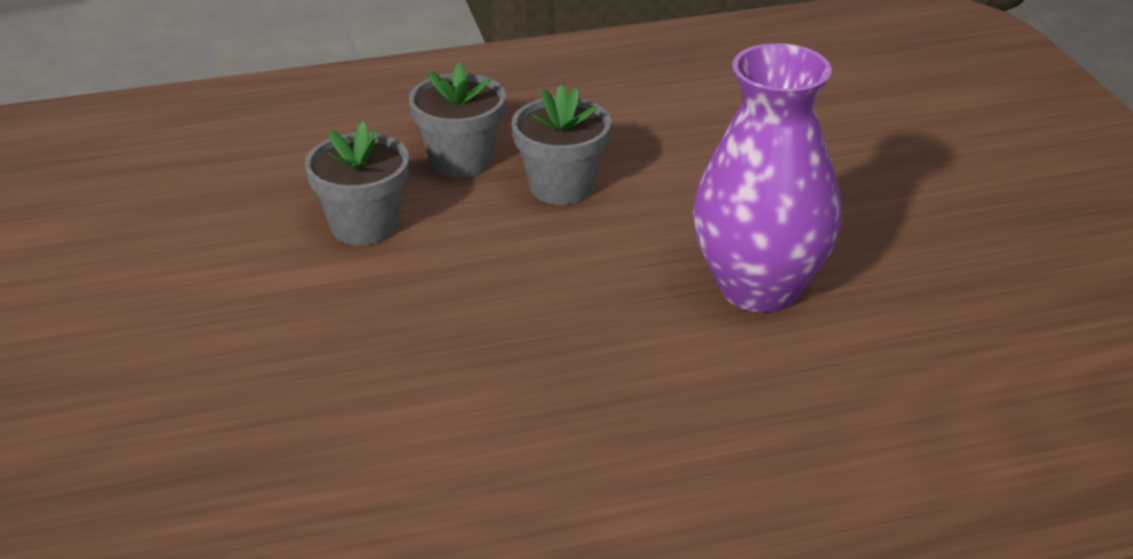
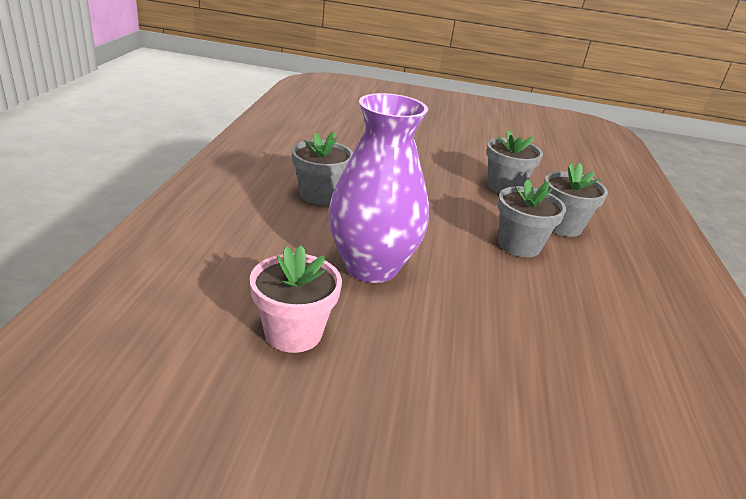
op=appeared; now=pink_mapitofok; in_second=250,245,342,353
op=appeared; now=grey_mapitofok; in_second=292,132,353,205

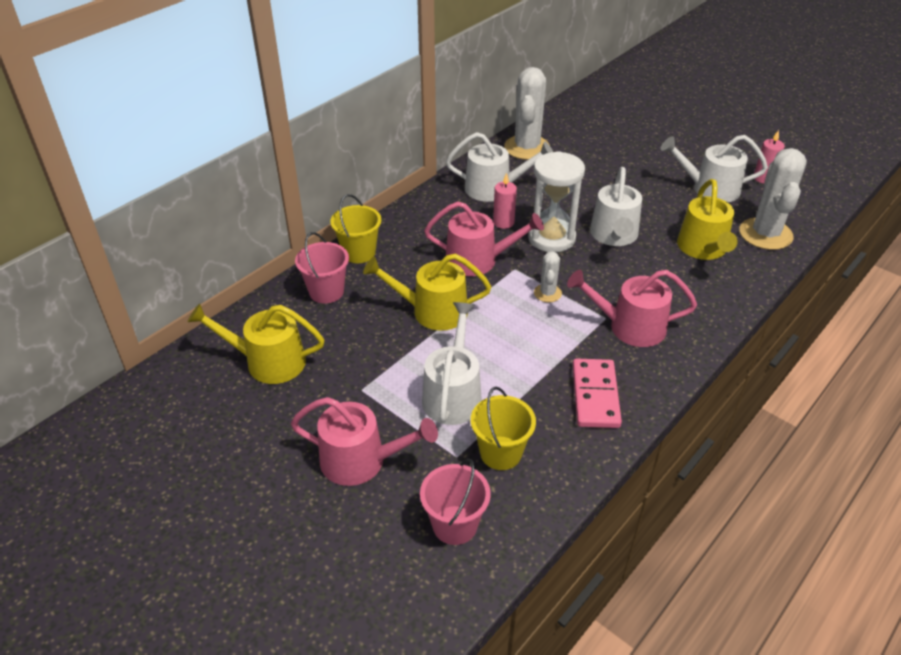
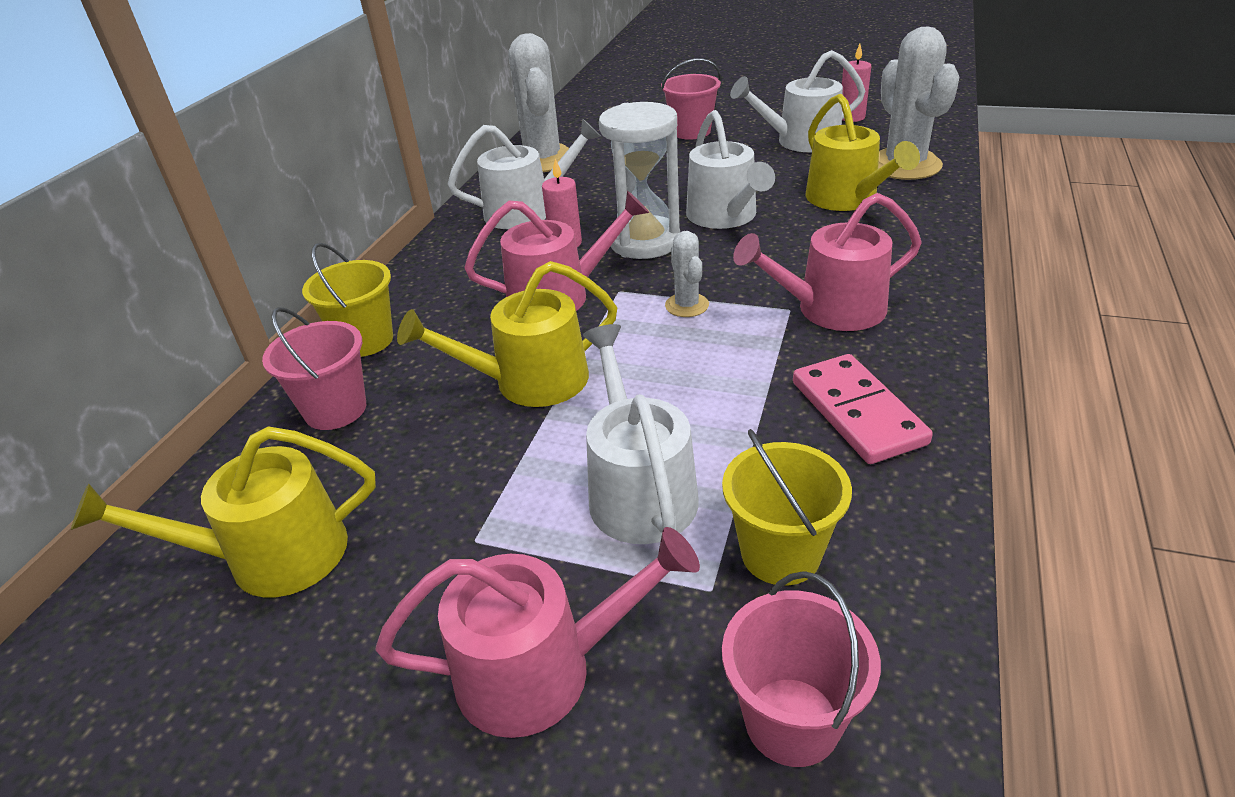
op=appeared; now=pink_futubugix; in_second=661,58,721,140

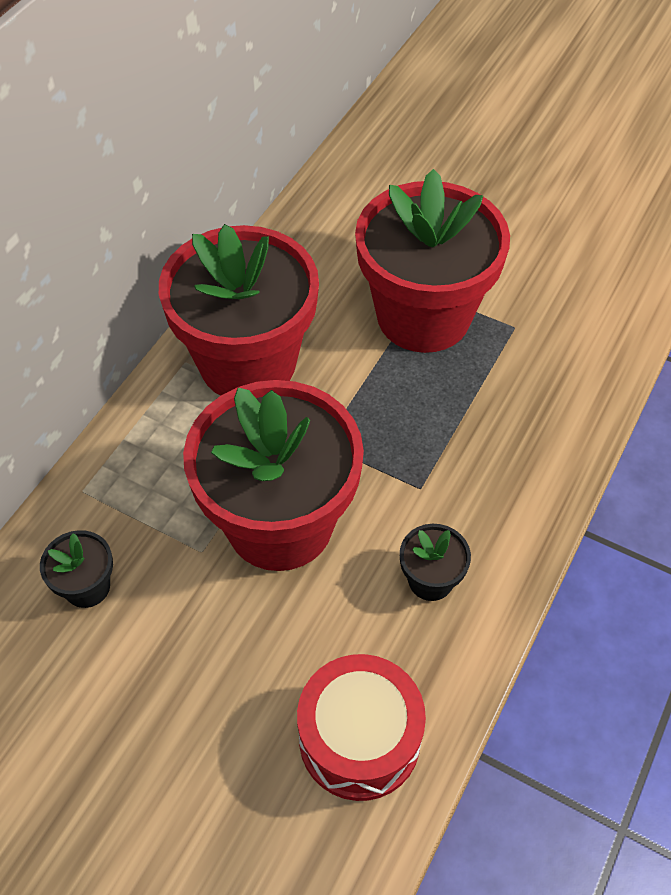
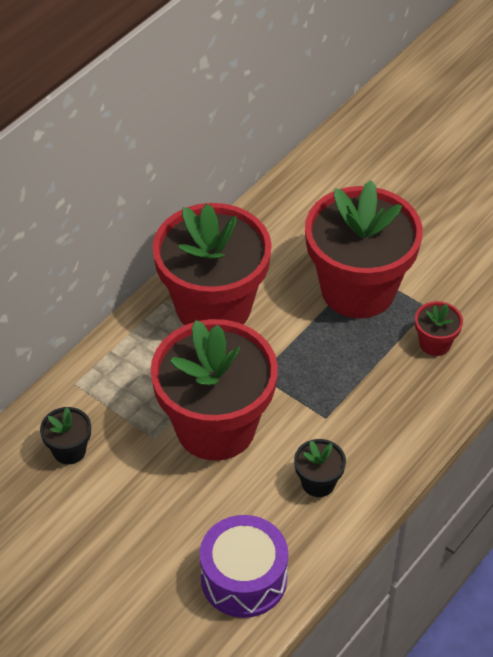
op=colour; was=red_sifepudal; now=purple_sifepudal; in_first=297,654,426,801; in_second=200,515,288,618
op=appeared; now=red_mapitofok; in_second=415,301,463,356

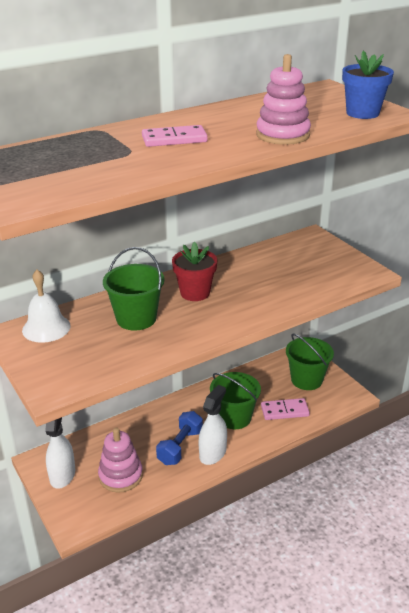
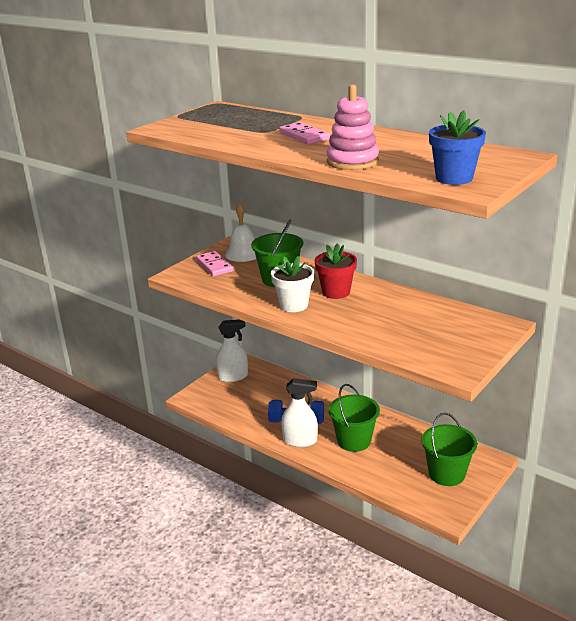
op=missing; was=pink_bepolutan; in_first=98,428,143,493
op=relocated; was=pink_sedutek; in_first=261,398,310,420; in_second=196,251,233,276
op=appeared; now=white_mapitofok; in_second=271,256,314,312

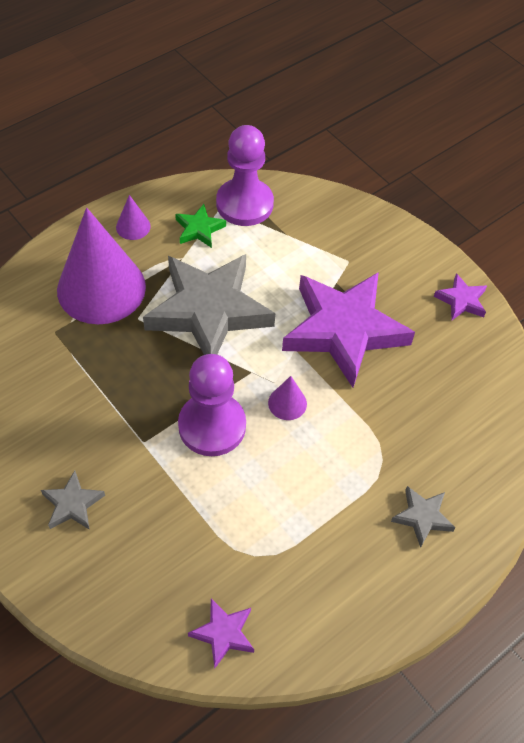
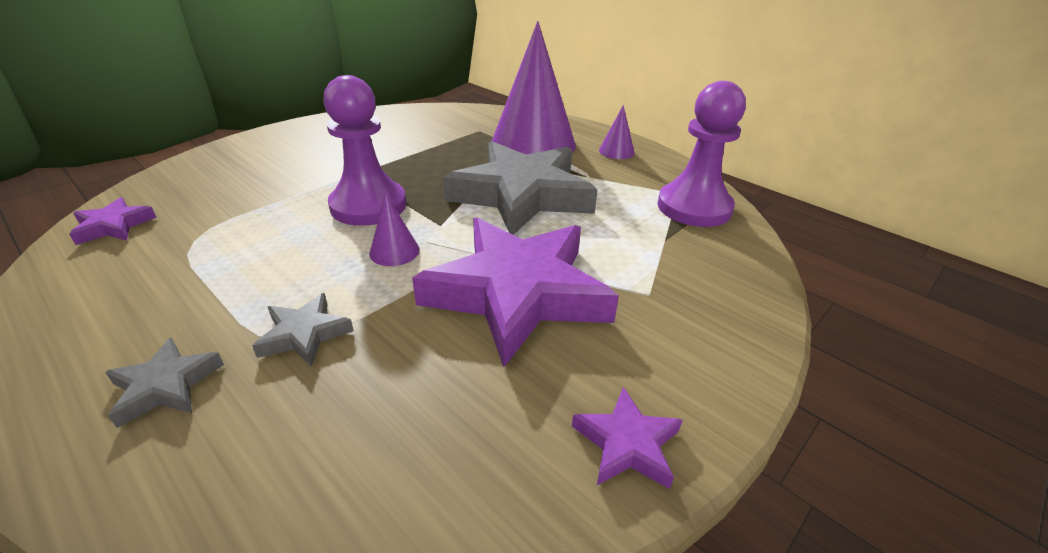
op=relocated; was=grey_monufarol; in_first=41,471,105,530; in_second=252,293,354,367
op=missing; was=green_monufarol; in_first=175,204,226,248

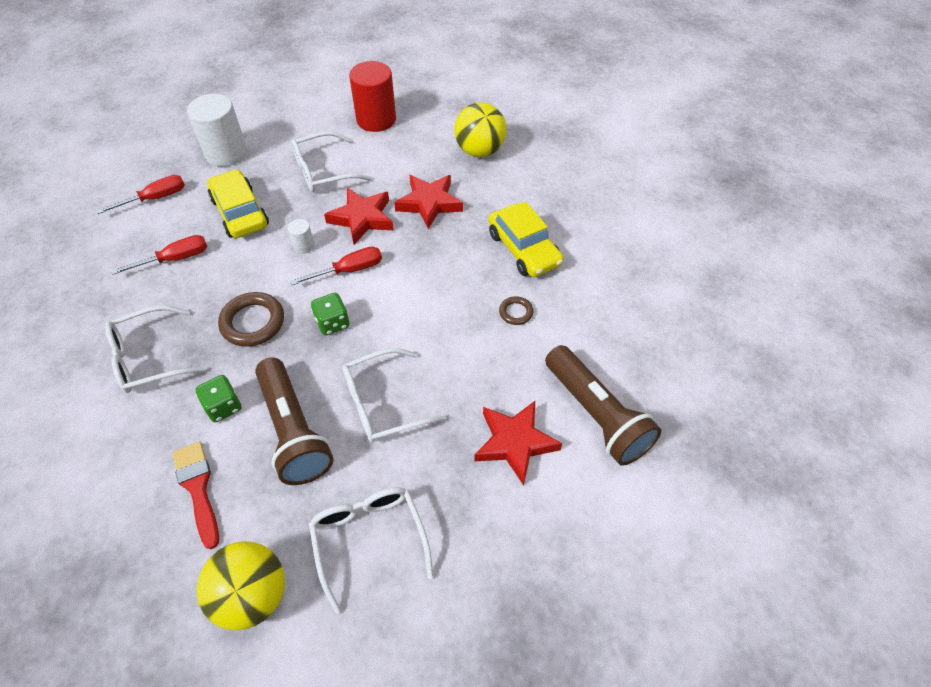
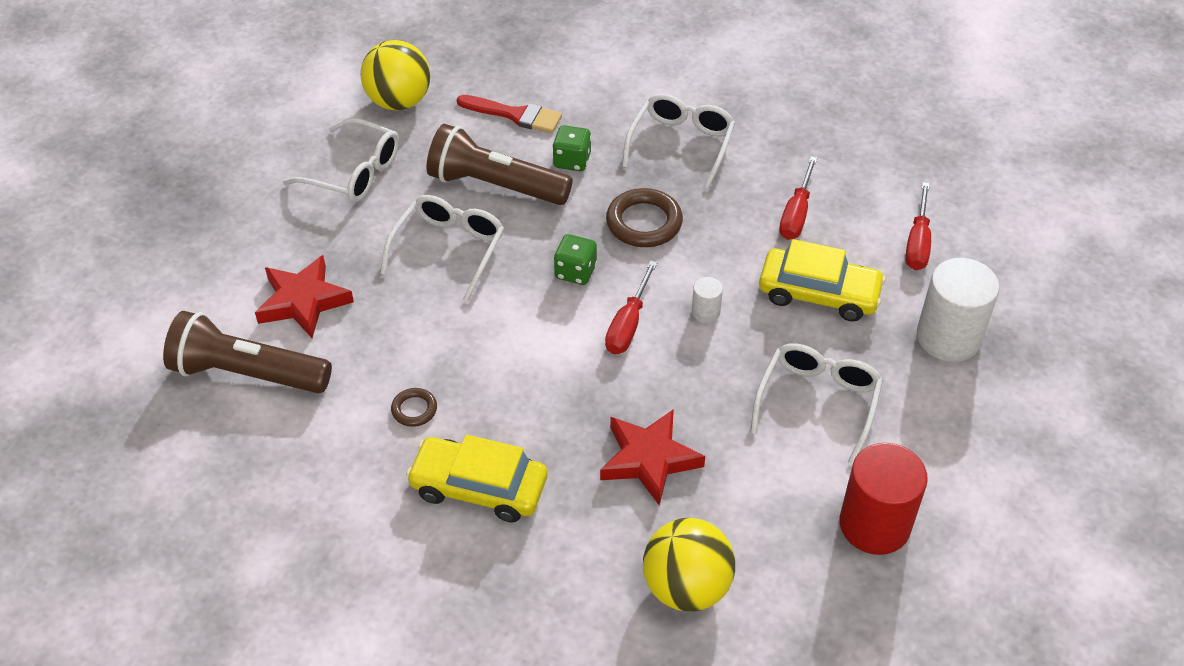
op=missing; was=red_monufarol; in_first=324,188,394,245

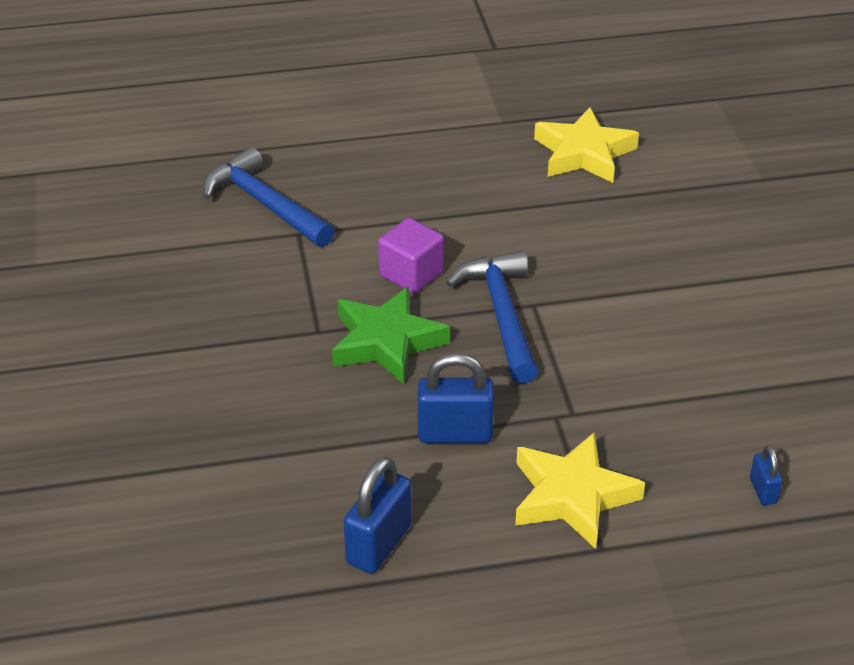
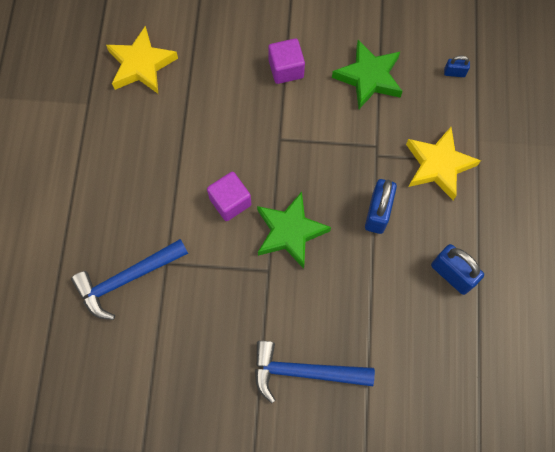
op=relocated; was=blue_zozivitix; in_first=446,251,538,384; in_second=255,341,375,403
op=appeared; now=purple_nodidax; in_second=268,38,305,84
op=appeared; now=green_monufarol; in_second=332,40,403,109

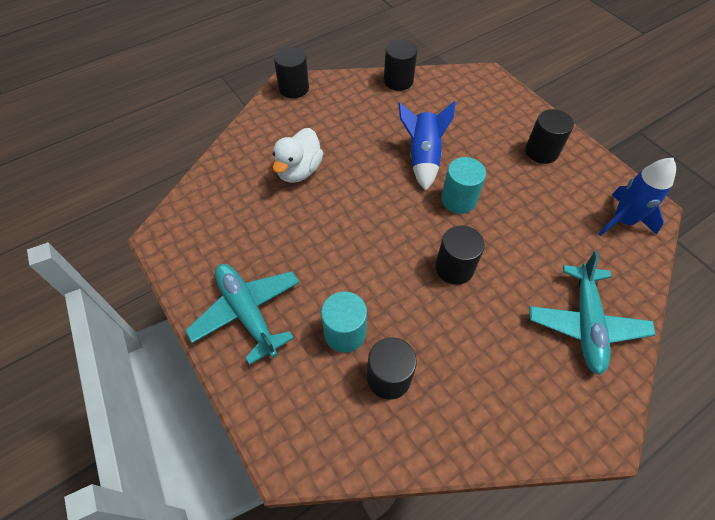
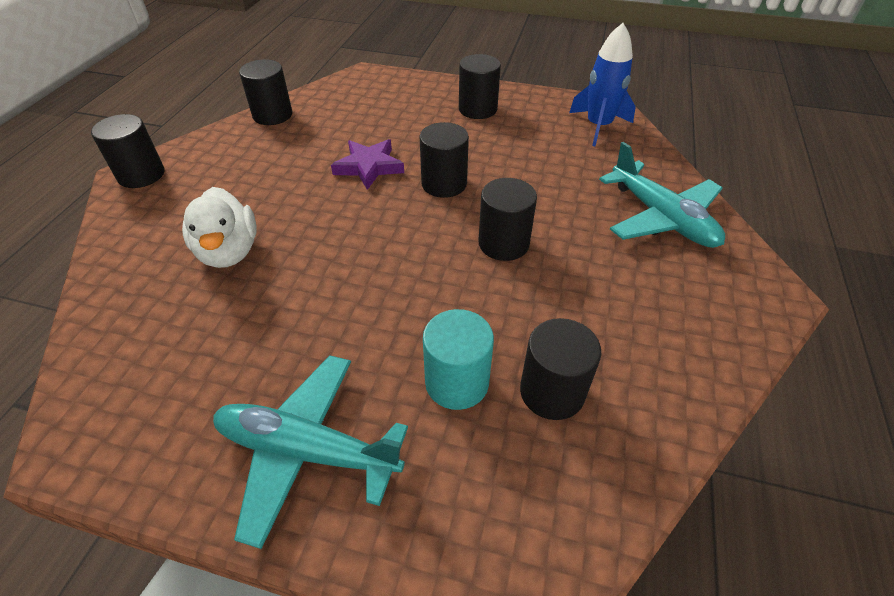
op=exchanged; was=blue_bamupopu; now=purple_monufarol; in_first=398,101,456,191; in_second=331,139,404,190
op=colour; was=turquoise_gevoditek; now=black_gevoditek; in_first=441,157,486,214; in_second=419,122,469,198

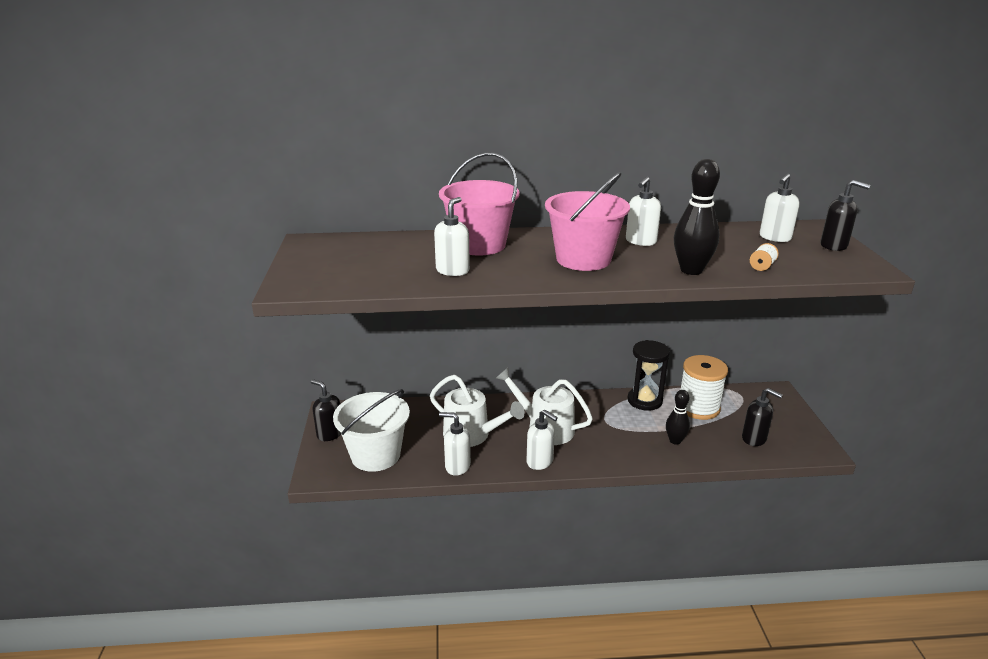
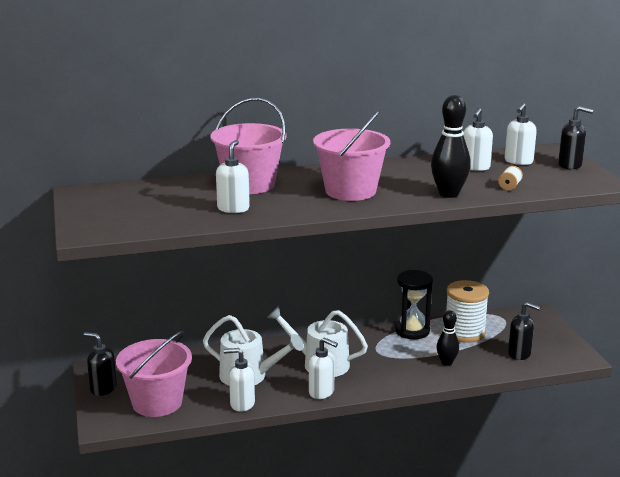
op=colour; was=white_futubugix; now=pink_futubugix; in_first=333,389,410,472; in_second=116,331,192,417
op=relocated; was=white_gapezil; in_first=626,177,661,246; in_second=463,108,493,171

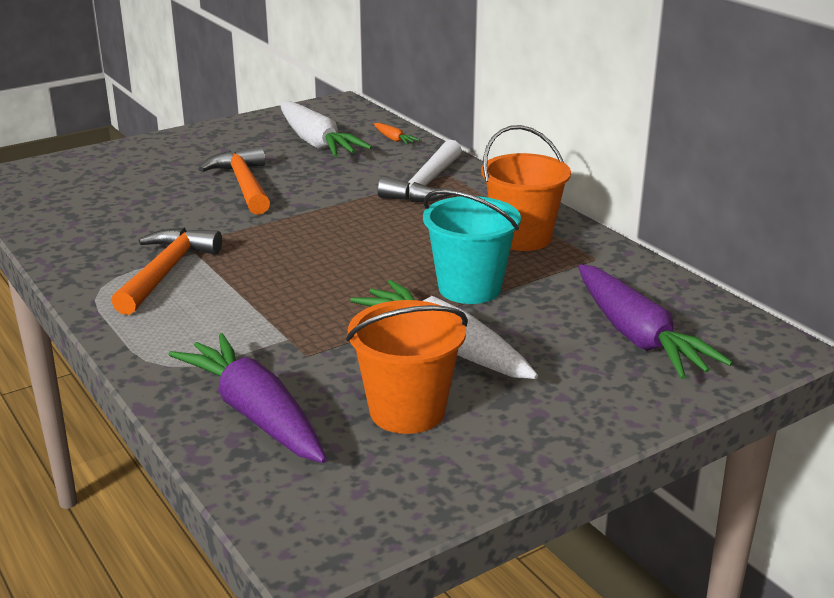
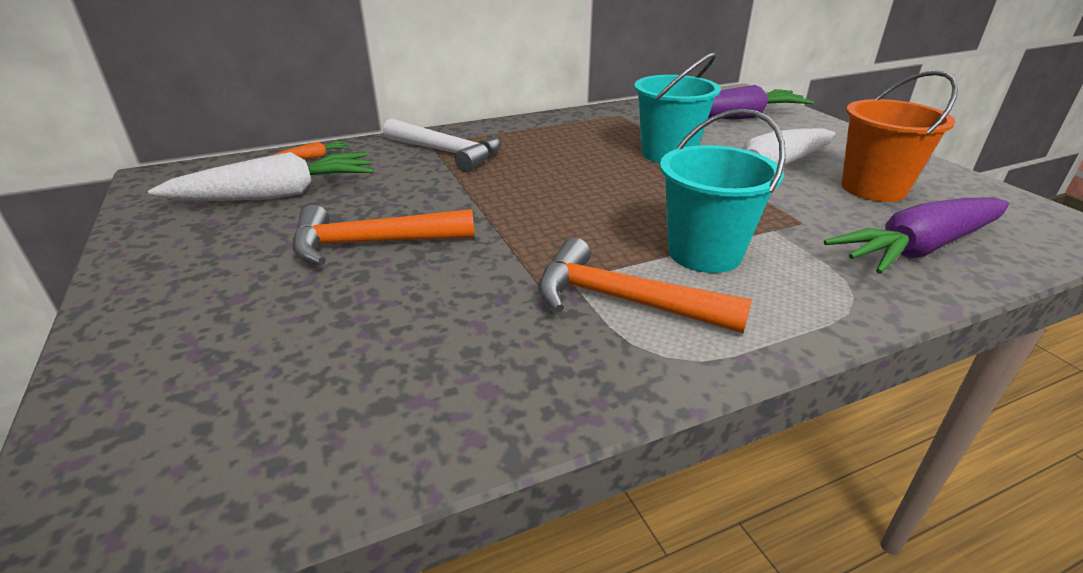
op=missing; was=orange_futubugix; in_first=481,125,571,251
op=appeared; now=turquoise_futubugix; in_second=660,109,786,273

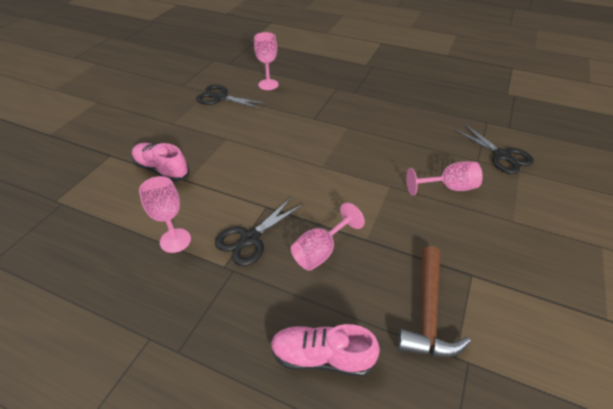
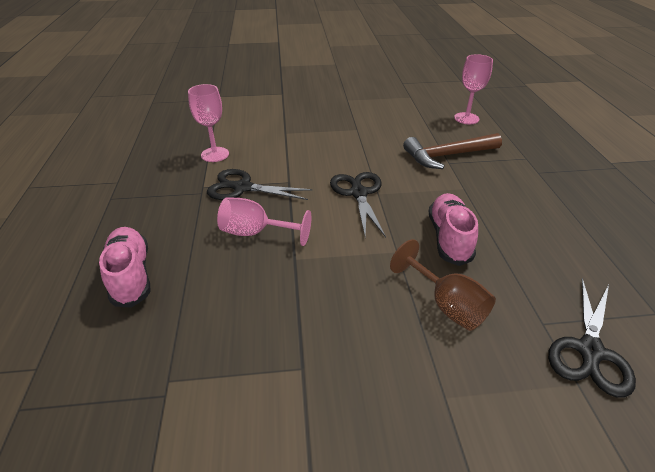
op=relocated; was=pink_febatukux; in_first=132,143,190,182; in_second=428,193,478,266
op=relocated; was=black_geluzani; in_first=196,85,267,109; in_second=330,172,386,237
op=relocated; was=brown_zozivitix; in_first=398,246,471,357; in_second=403,133,502,169
op=colour; was=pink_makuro; now=brown_makuro; in_first=407,161,483,196; in_second=390,239,496,331

